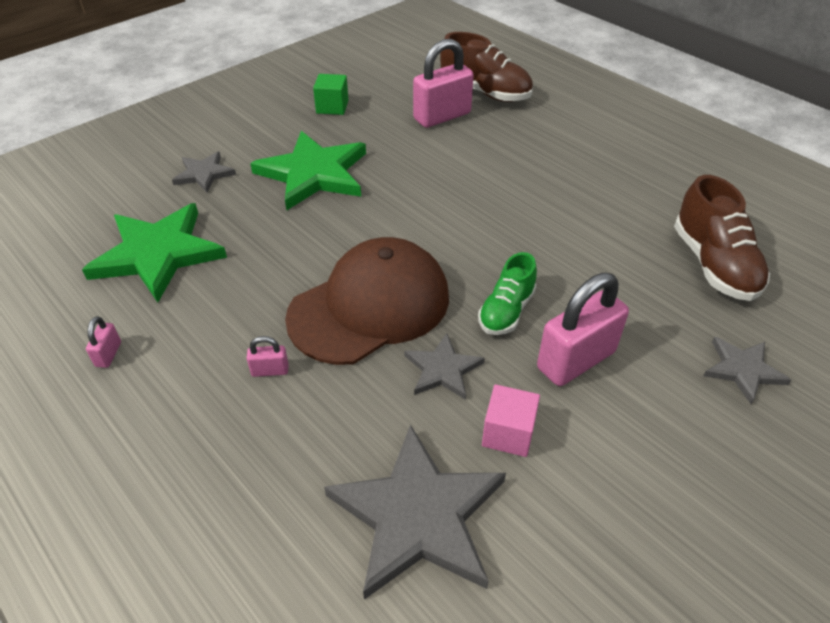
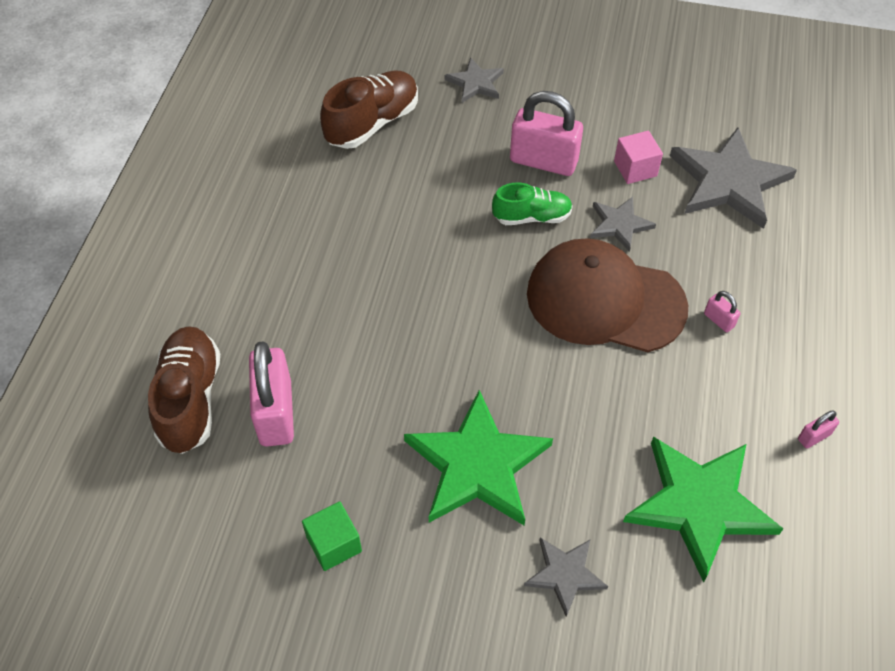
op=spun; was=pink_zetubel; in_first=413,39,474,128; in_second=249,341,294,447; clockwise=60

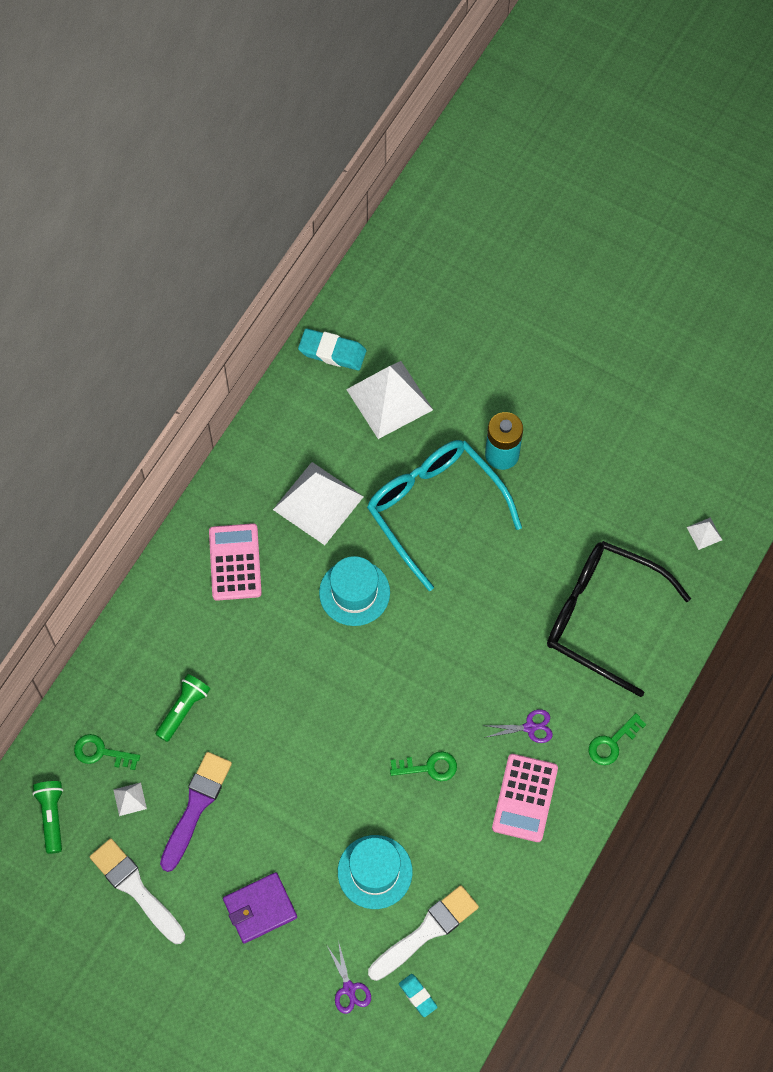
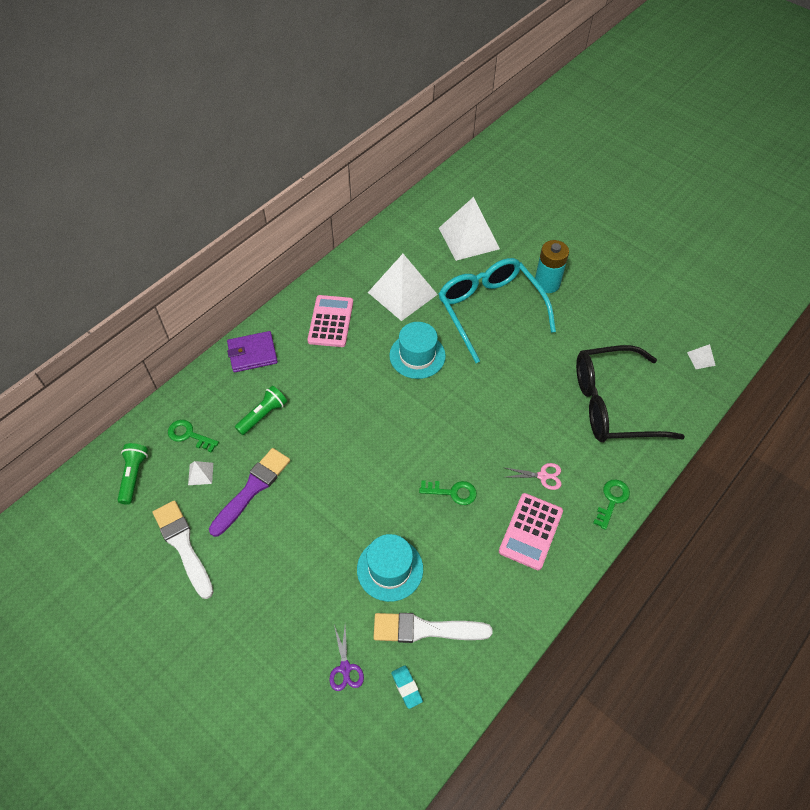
op=relocated; was=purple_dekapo; in_first=223,872,297,944; in_second=227,331,278,372
op=missing; was=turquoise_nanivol; in_first=298,329,366,370
op=spun; was=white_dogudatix; in_first=368,885,479,981; in_second=373,613,493,643; clockwise=-150
op=colour; was=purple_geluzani; now=pink_geluzani; in_first=484,709,553,743; in_second=503,463,562,490
op=spun; was=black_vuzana; in_first=547,541,691,697; in_second=576,345,685,442; clockwise=-45
op=spun; was=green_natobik; in_first=589,713,646,765; in_second=593,480,630,530; clockwise=150

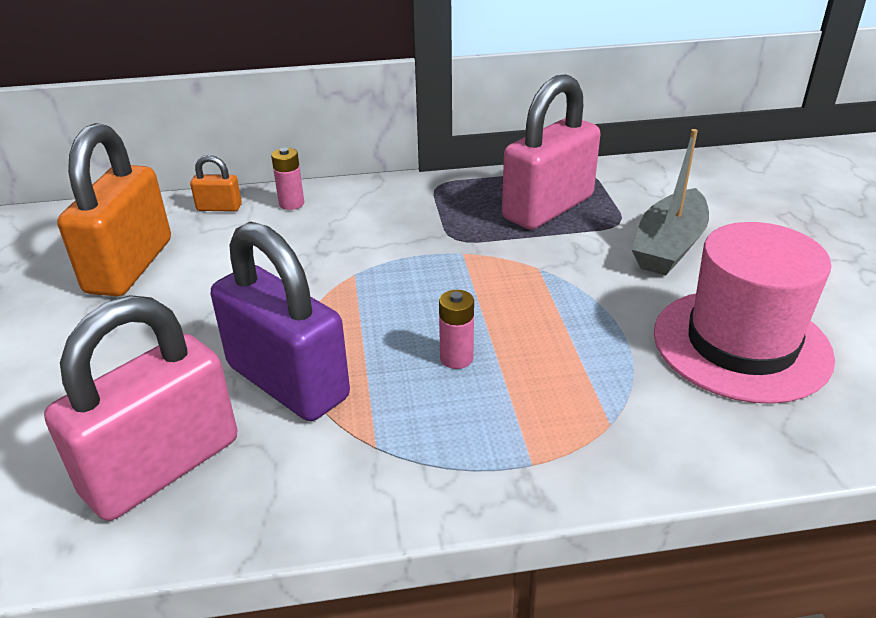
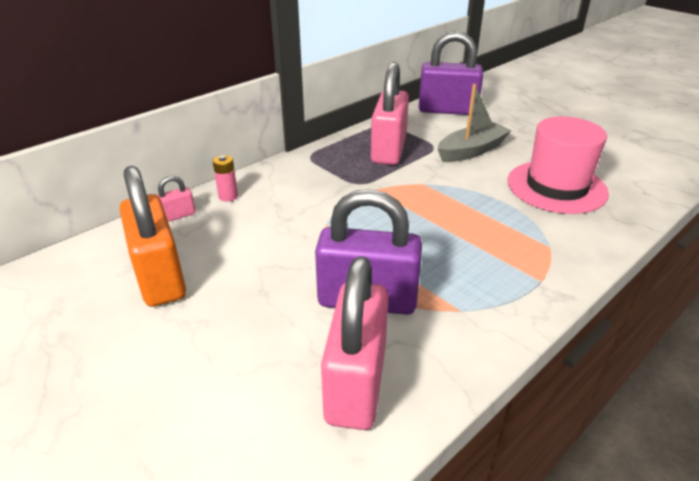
op=colour; was=orange_zetubel; now=pink_zetubel; in_first=190,155,242,212; in_second=157,176,196,222
op=missing; was=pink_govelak; in_first=439,290,474,369
op=spun; was=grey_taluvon; in_first=632,129,709,276; in_second=438,84,511,162; clockwise=-120
op=appeared; now=purple_zetubel; in_second=419,31,484,115

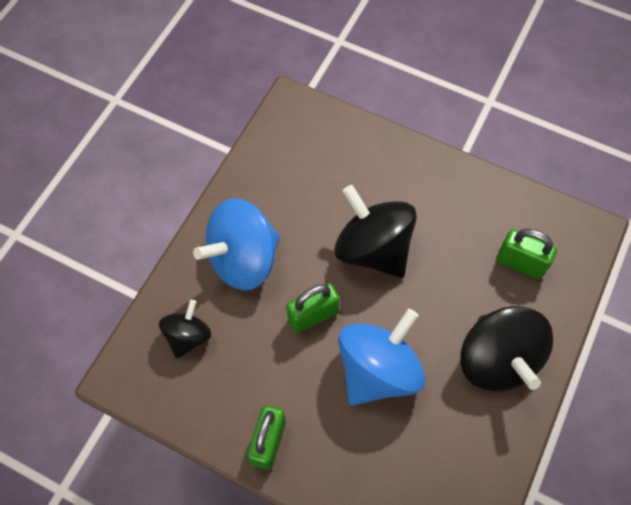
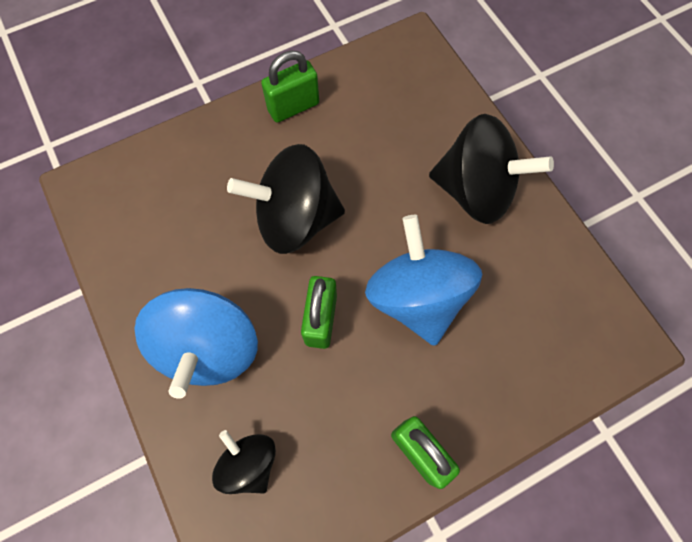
op=relocated; was=green_zetubel; in_first=496,229,557,279; in_second=261,51,319,122

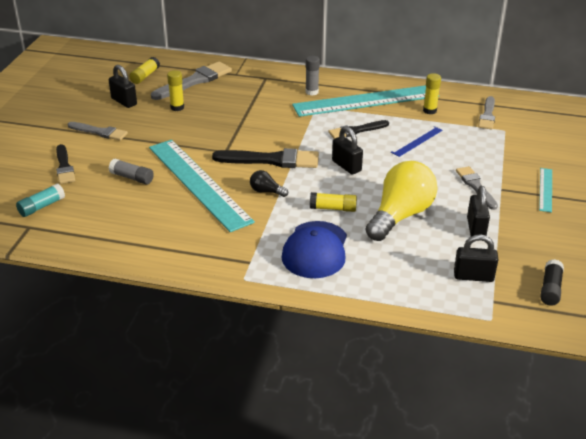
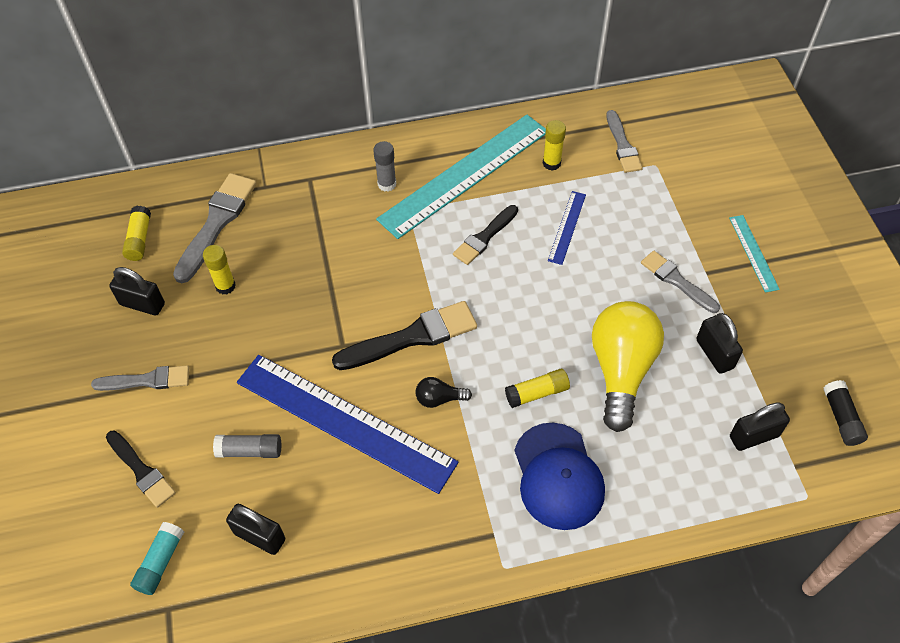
op=colour; was=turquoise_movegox; now=blue_movegox; in_first=149,140,255,232; in_second=237,355,459,494
op=relocated; was=black_zetubel; in_first=332,126,363,175; in_second=226,504,285,555

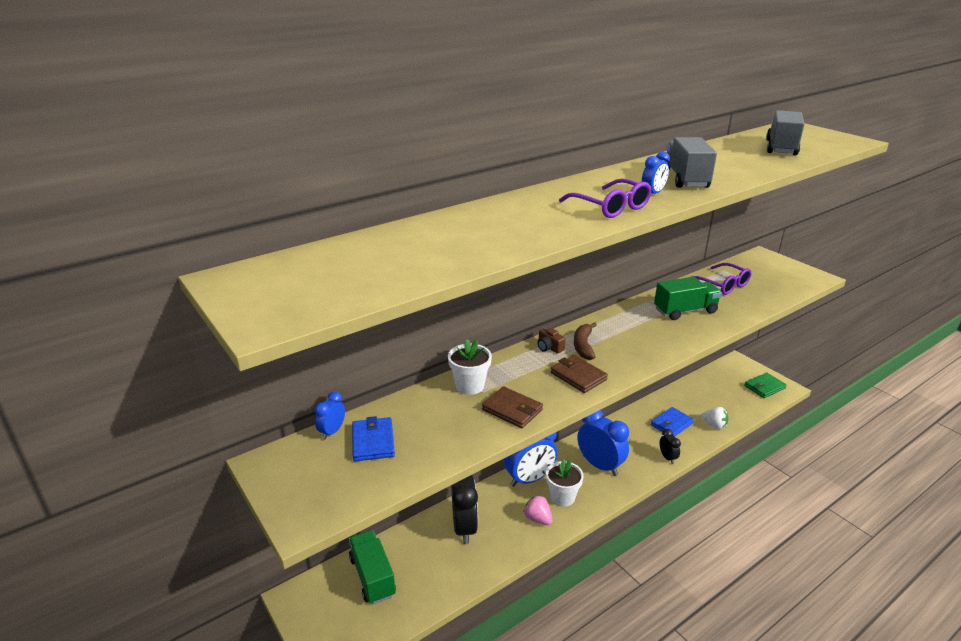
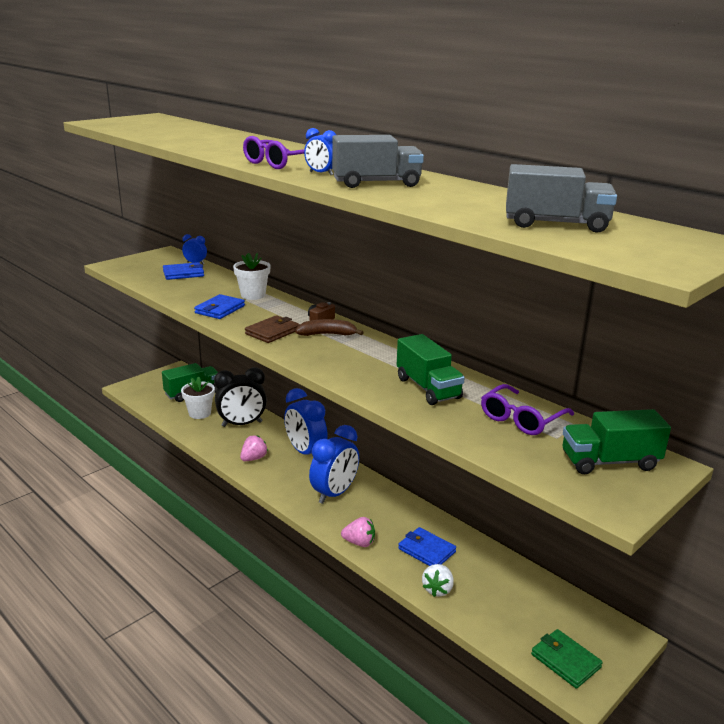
op=colour; was=brown_dekapo; now=blue_dekapo; in_first=482,386,543,428; in_second=194,294,245,319
op=relocated; was=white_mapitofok; in_first=546,459,584,507; in_second=181,376,215,419
op=exchanged; was=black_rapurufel; now=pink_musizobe; in_first=660,429,681,464; in_second=341,517,375,547
op=appeared; now=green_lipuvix; in_second=563,409,671,474

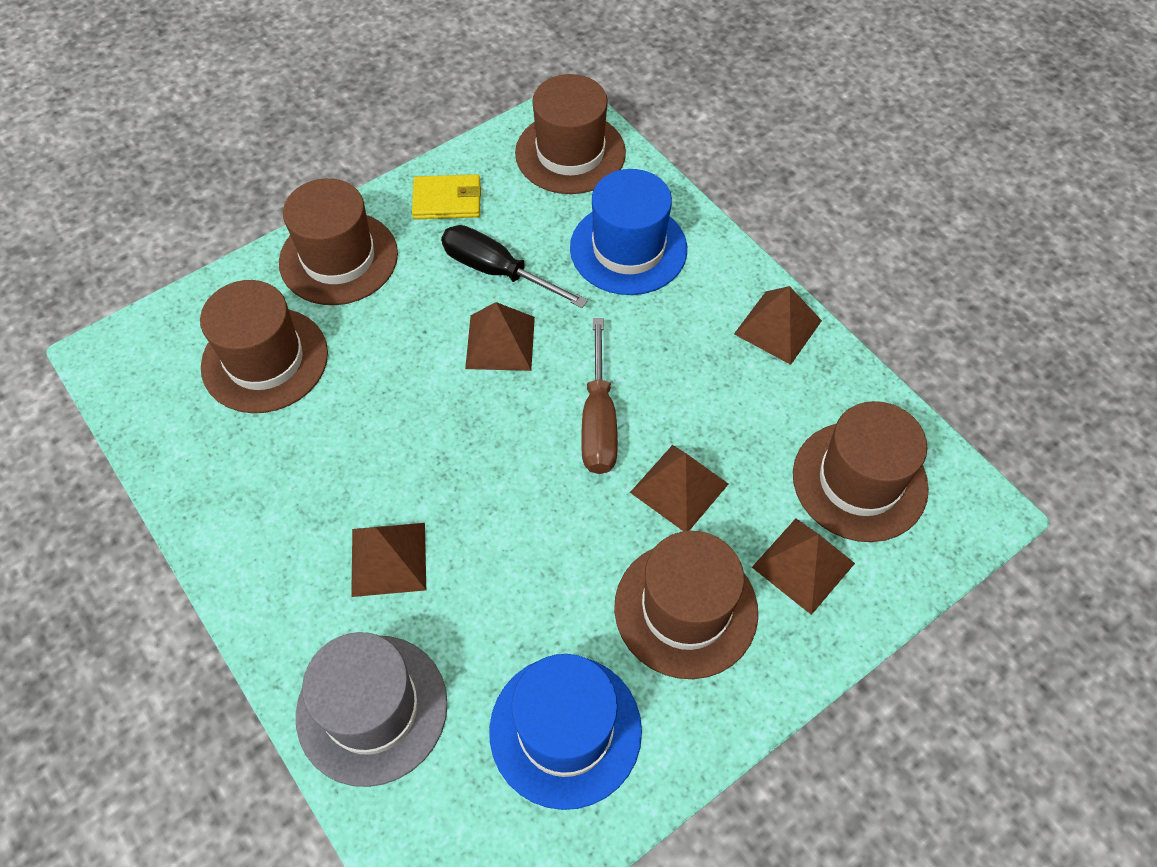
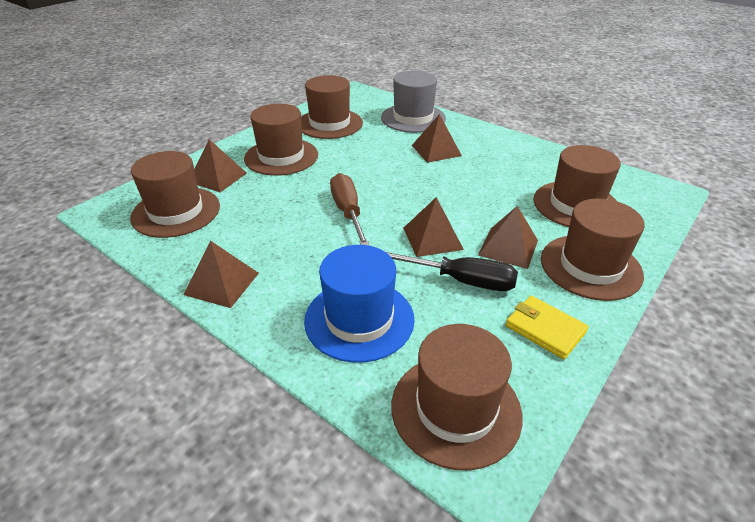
op=spun; was=yellow_dekapo; in_first=412,174,481,219; in_second=506,296,589,359; clockwise=60
op=colour; was=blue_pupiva; now=brown_pupiva; in_first=489,654,642,810; in_second=301,75,363,139
op=relocated; was=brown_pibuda; in_first=630,445,728,531; in_second=478,206,538,269

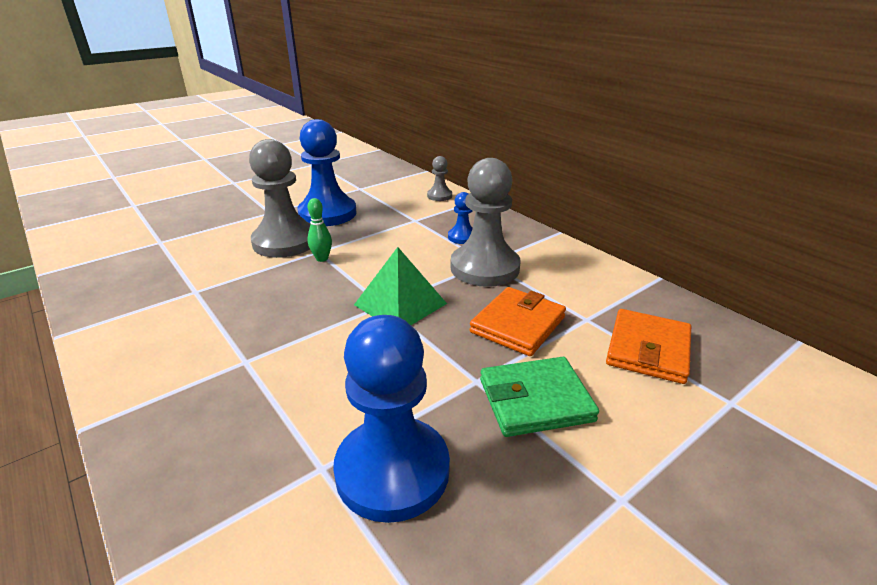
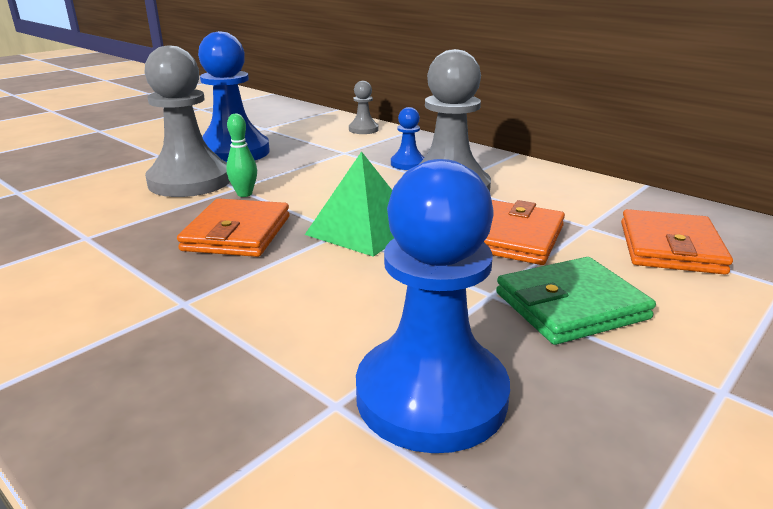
op=appeared; now=orange_dekapo; in_second=177,198,289,257

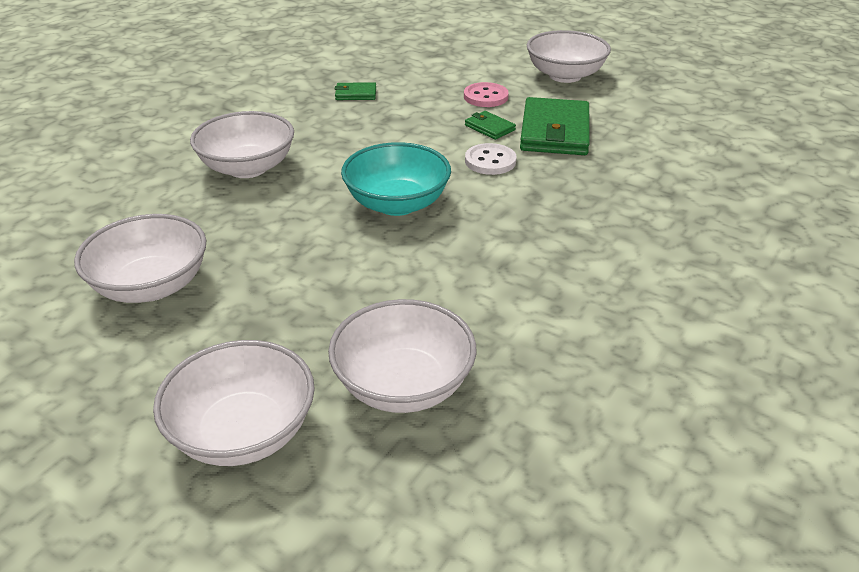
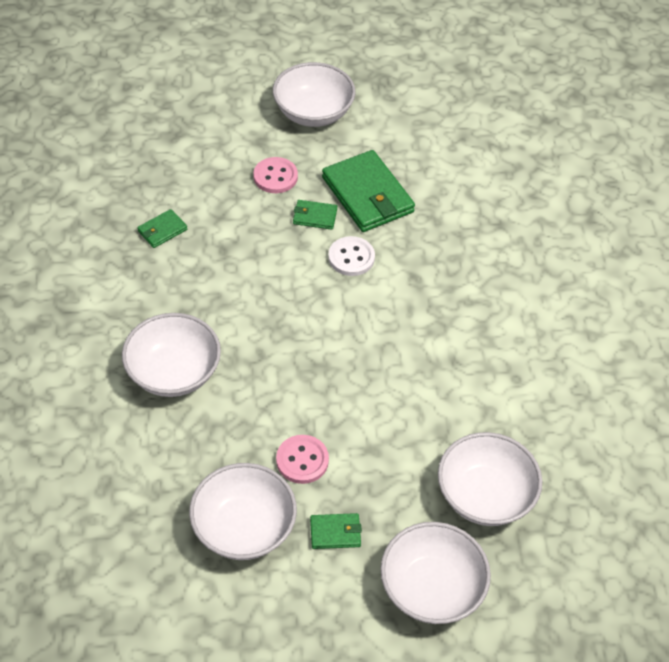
op=missing; was=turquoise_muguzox; in_first=341,142,451,216
op=appeared; now=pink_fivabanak; in_second=276,435,329,484
op=appeared; now=green_dekapo; in_second=310,513,362,549

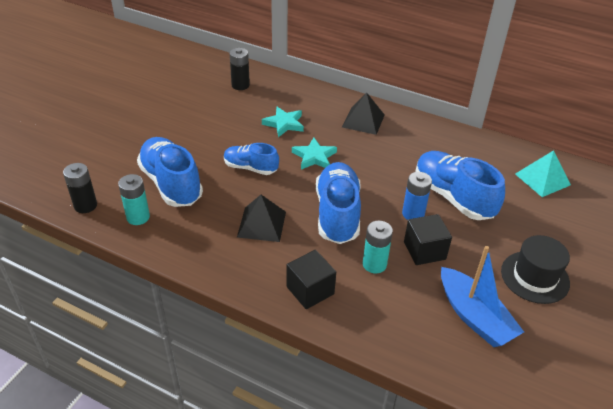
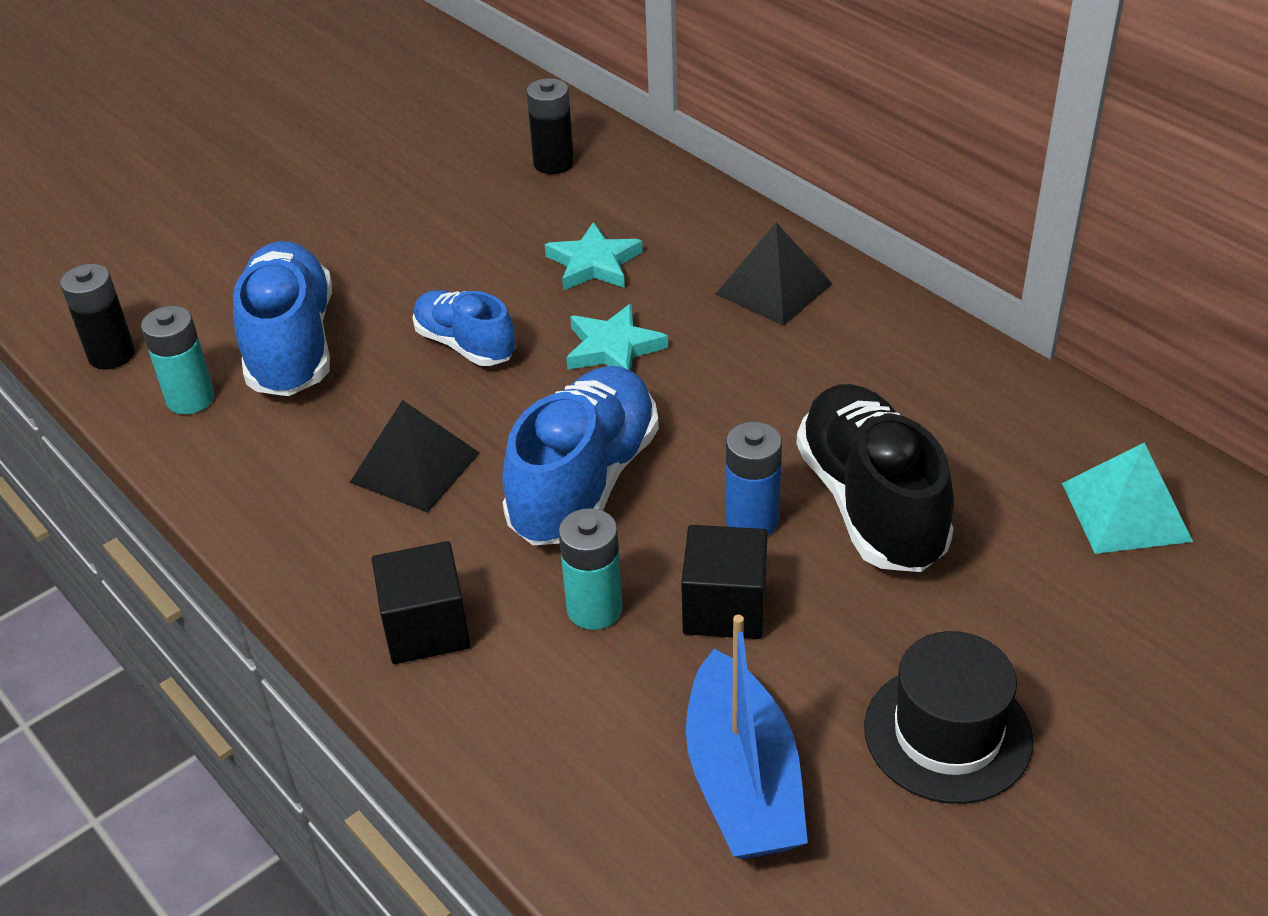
op=colour; was=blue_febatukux; now=black_febatukux; in_first=415,151,505,220; in_second=796,384,954,572

